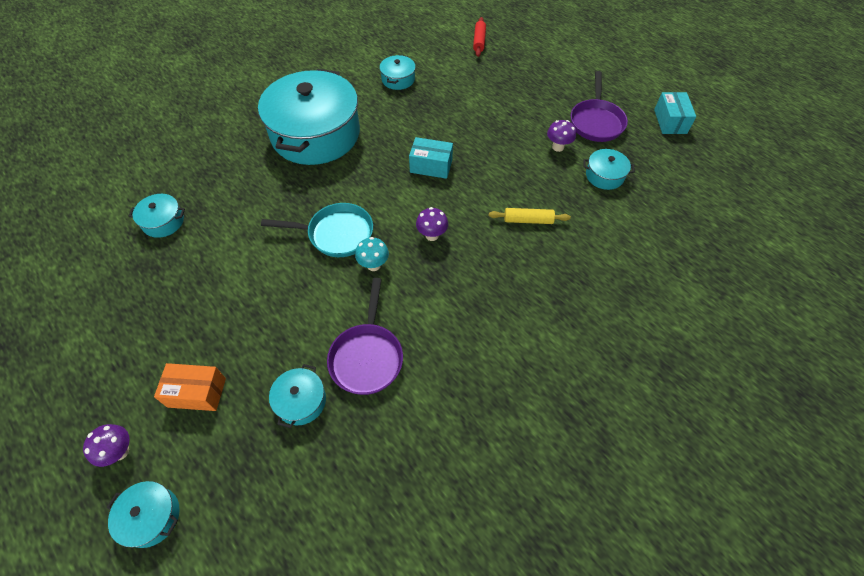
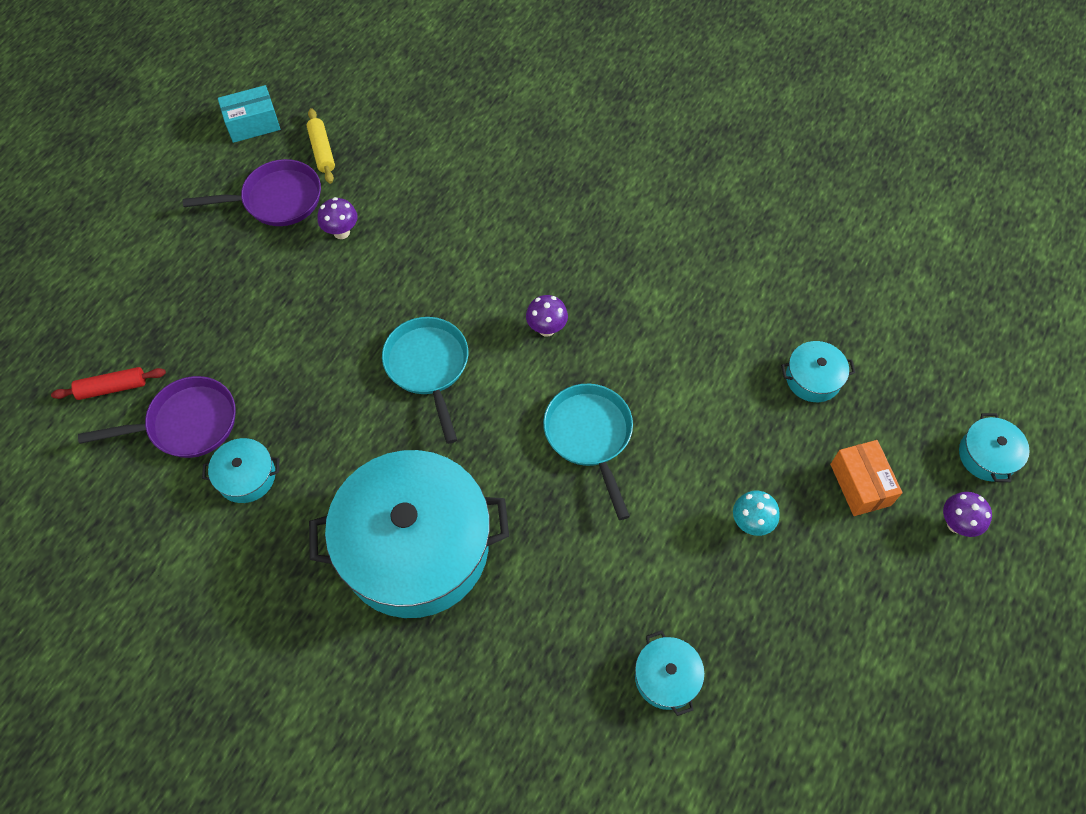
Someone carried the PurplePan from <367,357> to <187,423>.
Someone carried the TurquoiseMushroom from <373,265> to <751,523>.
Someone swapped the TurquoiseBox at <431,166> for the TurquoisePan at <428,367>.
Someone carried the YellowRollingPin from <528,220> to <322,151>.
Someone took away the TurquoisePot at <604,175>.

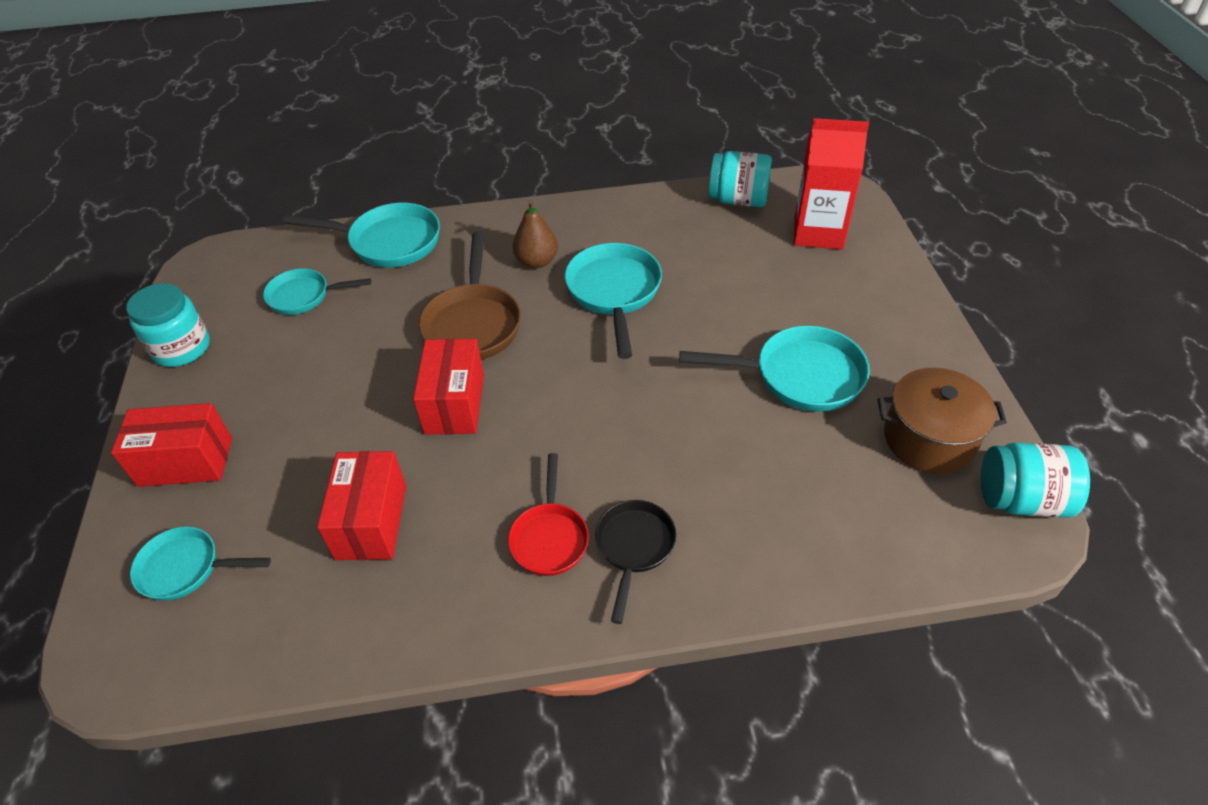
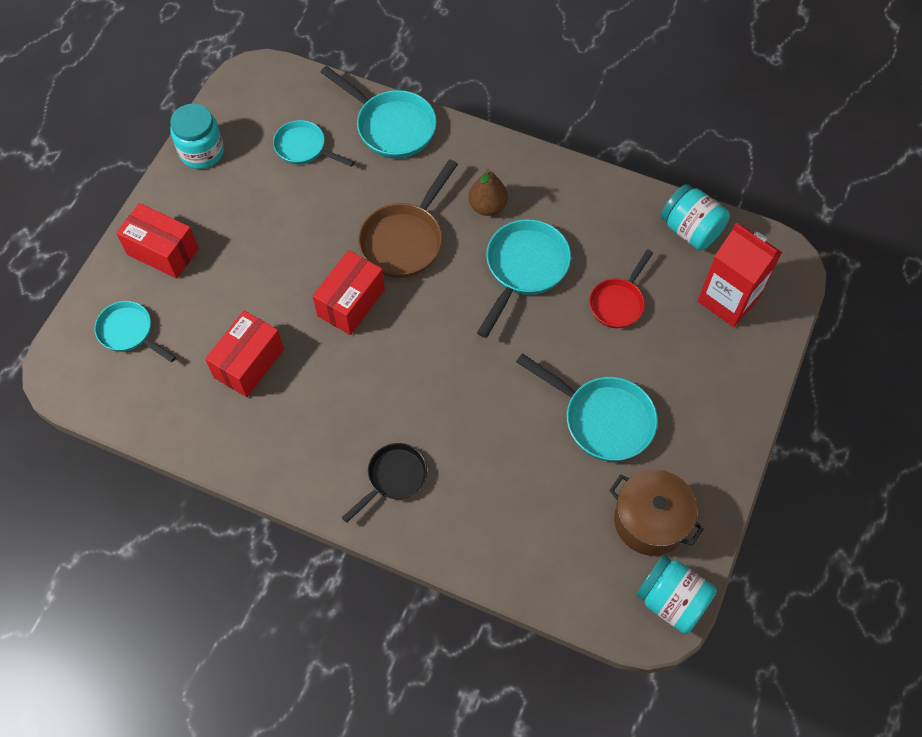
Someone carried the RedPan from <550,537> to <618,302>.

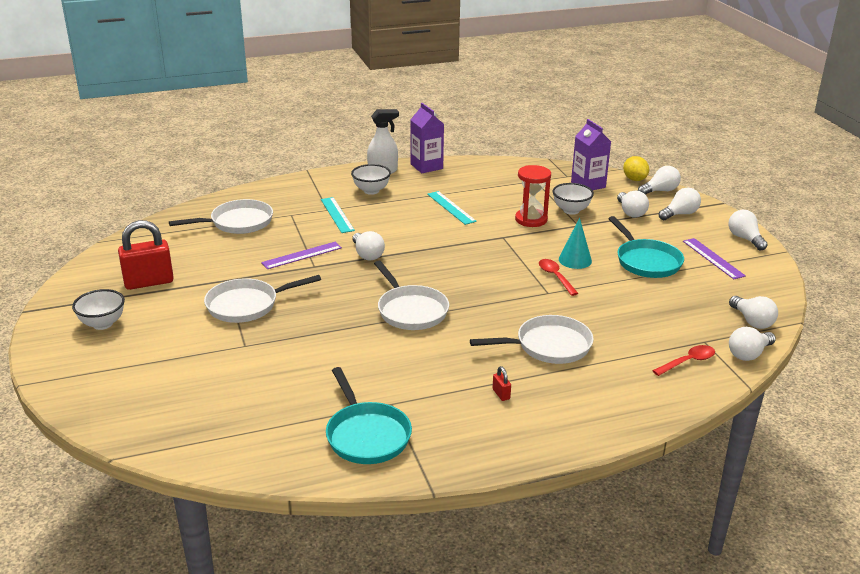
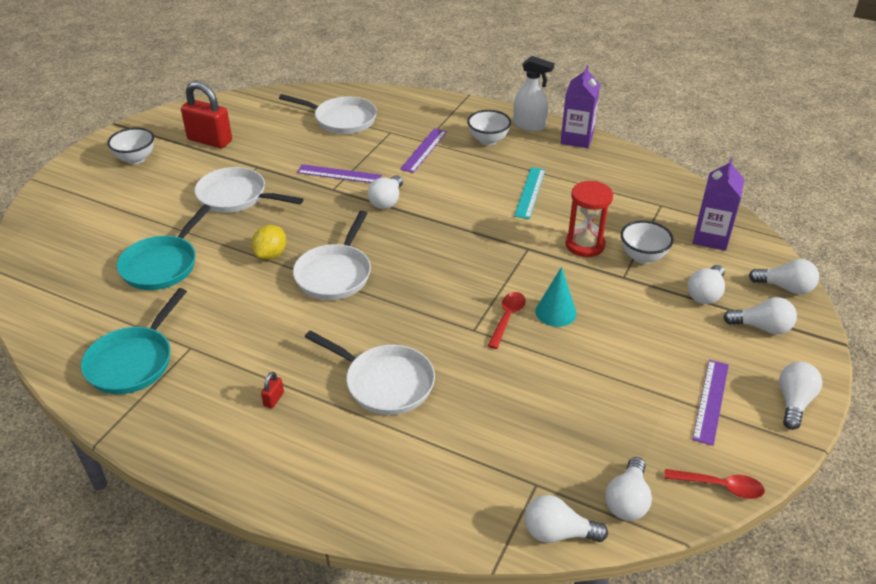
Someone repainted the TurquoiseRuler at <337,215>, which became the PurpleRuler at <424,150>.
Someone carried the TurquoisePan from <646,261> to <163,265>.
Someone carried the YellowLemon from <634,179> to <271,254>.
Someone carried the RedSpoon from <688,362> to <720,486>.

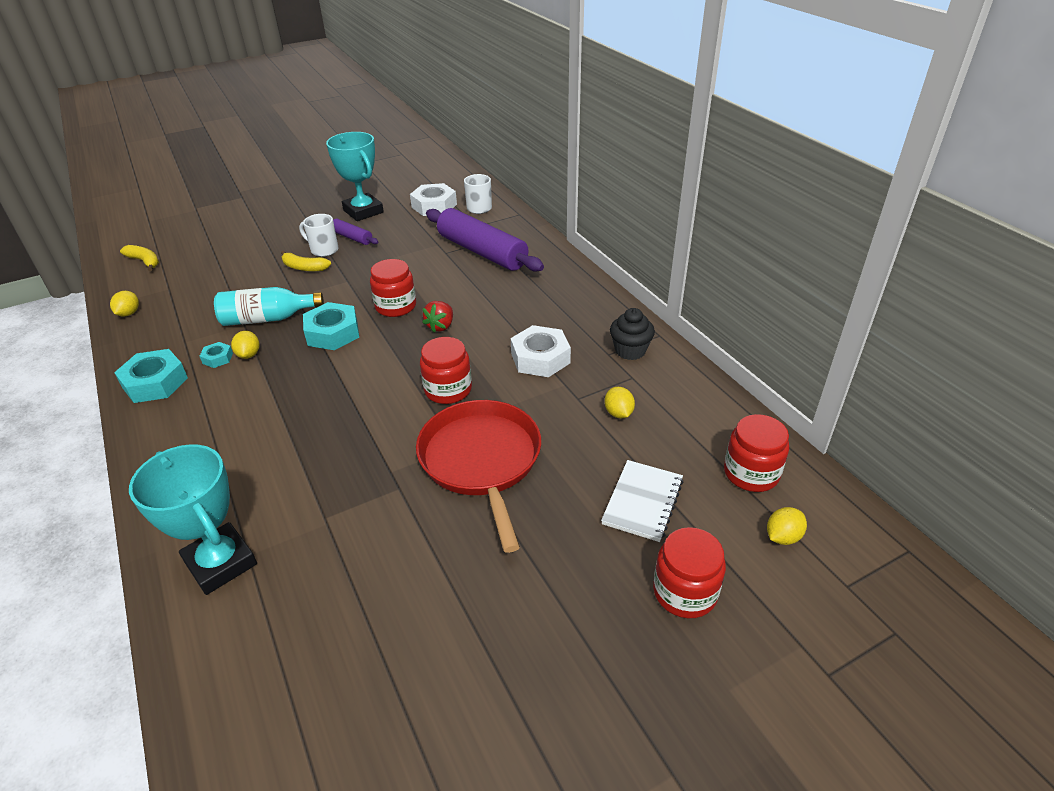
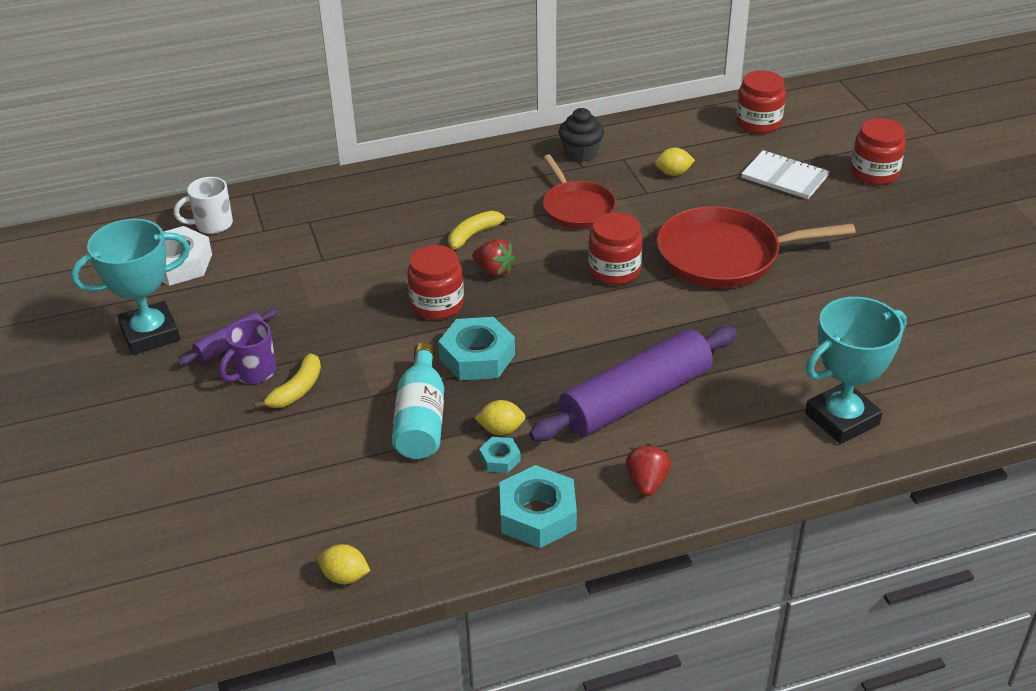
Someone carried the YellowBanana from <144,261> to <474,235>.
Someone repainted the WhiteMug at <323,250>, which became the PurpleMug at <253,372>.
Someone carried the PurpleRollingPin from <482,251> to <635,398>.
Someone swapped the WhiteNut at <540,358> for the RedPan at <577,207>.
Someone took away the YellowLemon at <782,537>.
Someone put down the RedStrawberry at <647,482>.

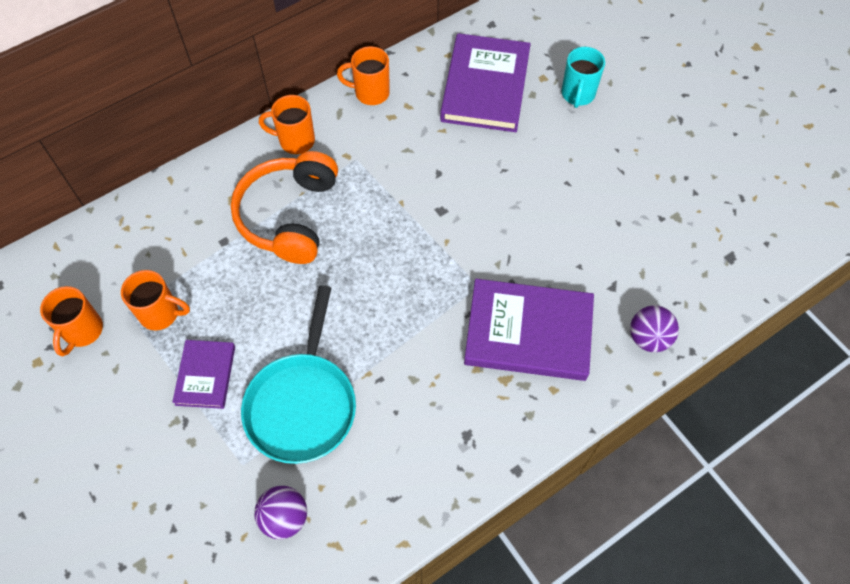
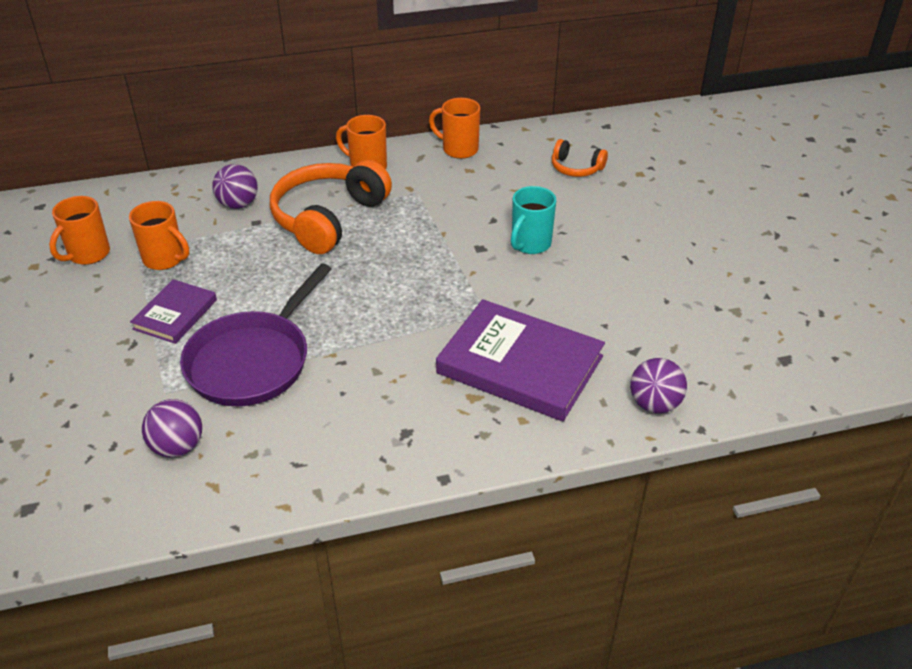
Someone repainted the TurquoisePan at <303,404>, which became the PurplePan at <253,360>.
Someone swapped the PurpleBook at <485,87> for the OrangeHeadphones at <576,168>.
Someone carried the TurquoiseMug from <577,95> to <530,244>.
Someone put down the PurpleBall at <238,204>.

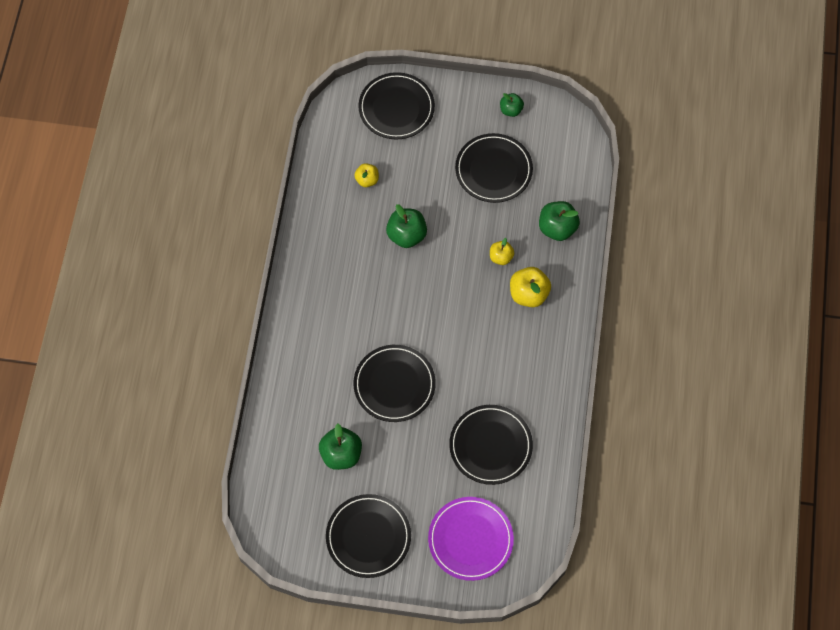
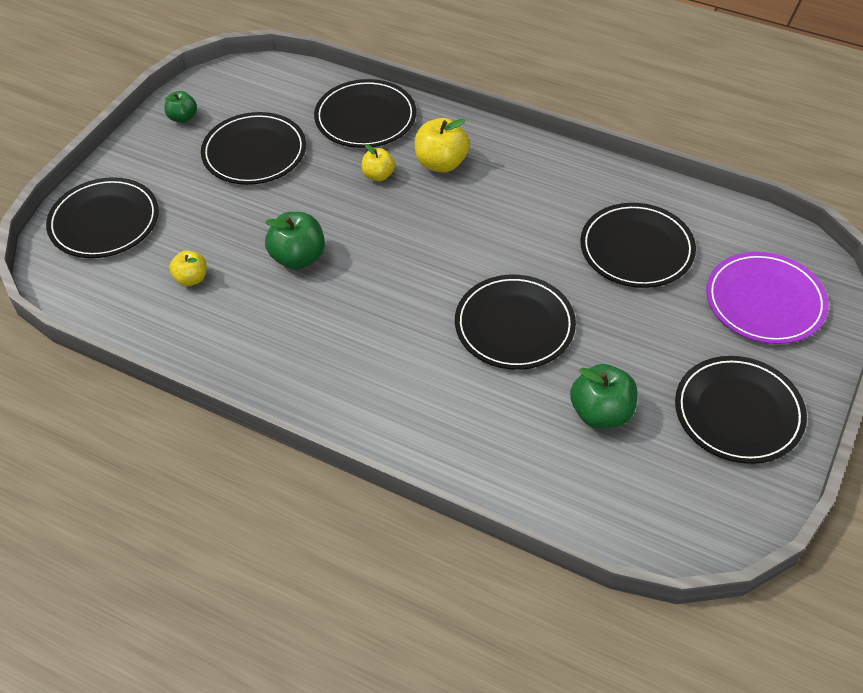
Someone swapped the GreenApple at <557,228> for the BlackPlate at <365,118>.

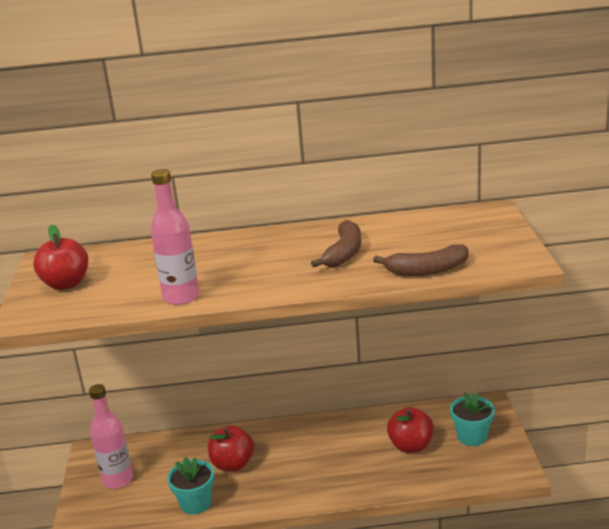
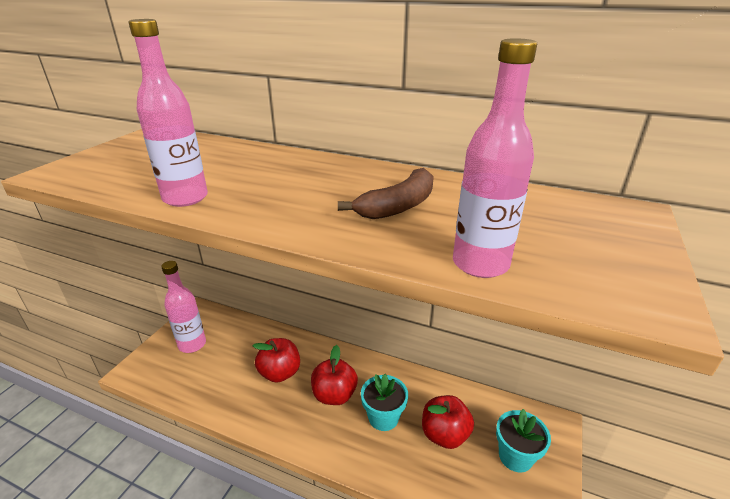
Someone carried the RedApple from <66,284> to <334,395>.
Someone carried the TurquoiseFlowerPot from <195,503> to <383,417>.
Someone swapped the BrownBanana at <427,270> for the PinkBottle at <480,264>.

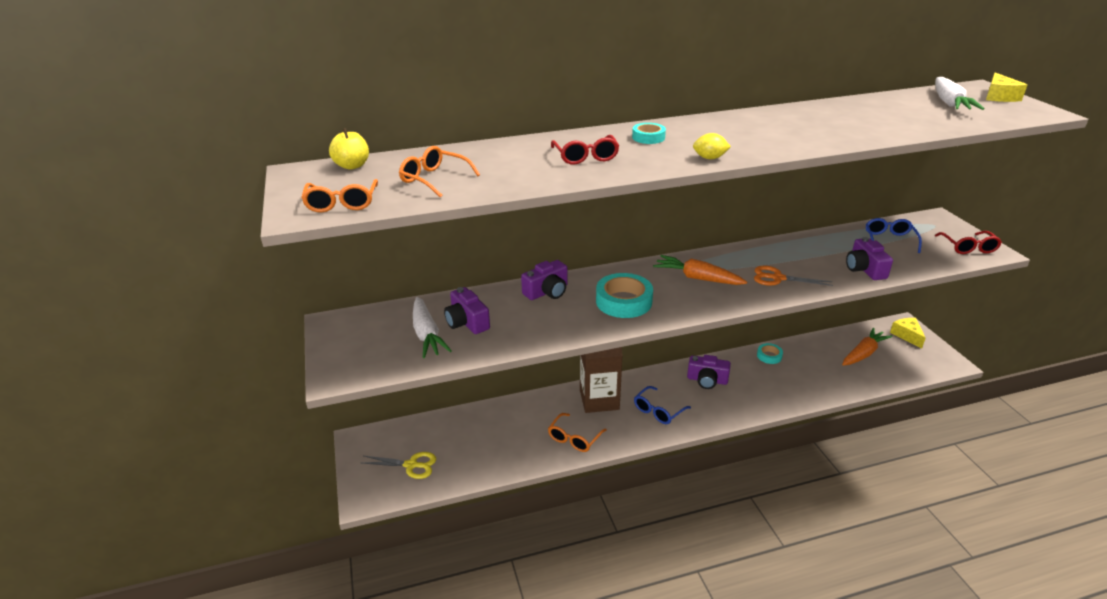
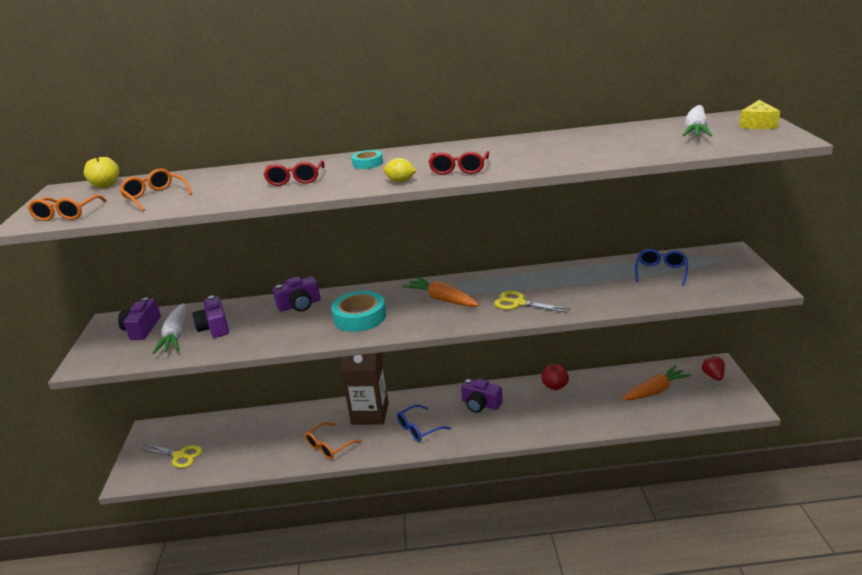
Someone repainted the OrangeScissors at <777,278>, which became the YellowScissors at <519,303>.
Someone swapped the TurquoiseTape at <769,356> for the RedApple at <555,386>.
Someone carried the PurpleCamera from <864,269> to <142,329>.
Someone swapped the YellowCheese at <907,335> for the RedStrawberry at <713,376>.
Someone carried the RedGlasses from <968,247> to <459,169>.

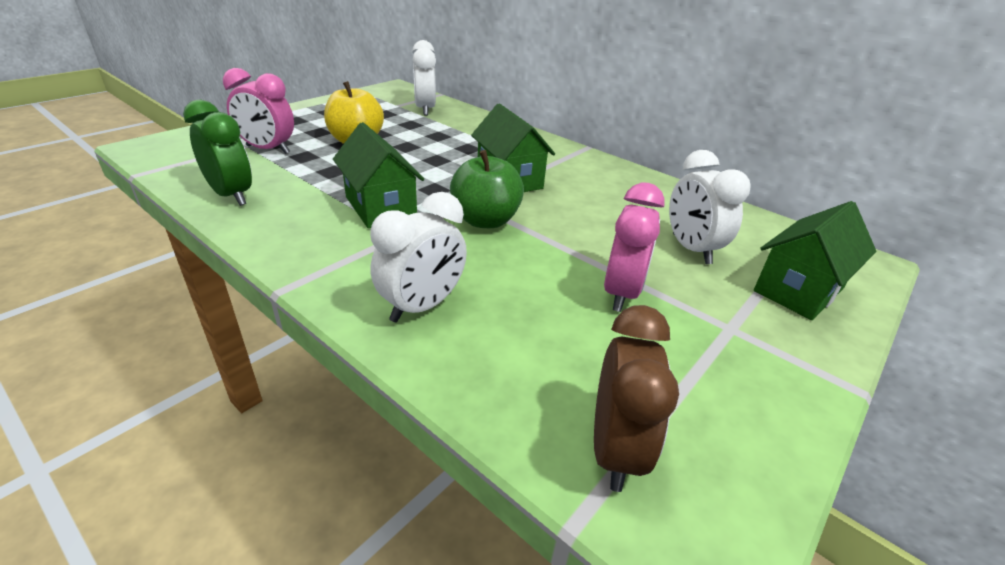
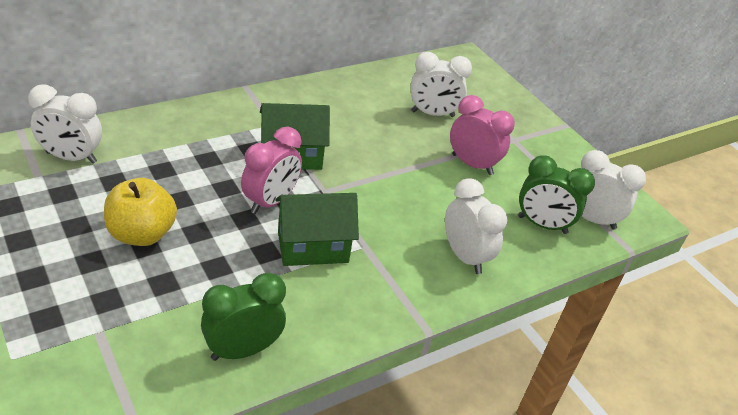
Someone carried the PinkClock from <268,150> to <270,202>.
Someone took away the GreenApple at <485,220>.
Someone repainted the BrownClock at <615,449>, which became the WhiteClock at <591,219>.
Someone took away the GreenHouse at <798,290>.
Someone put down the GreenClock at <542,225>.

